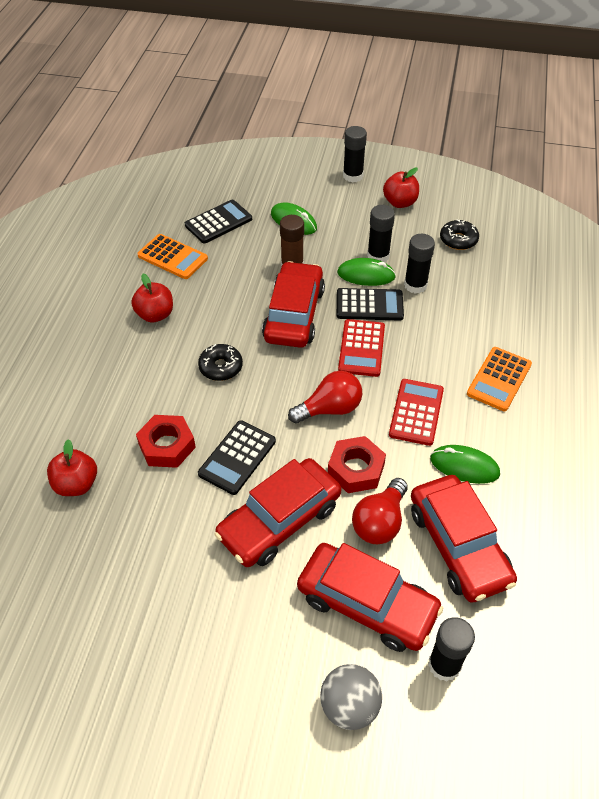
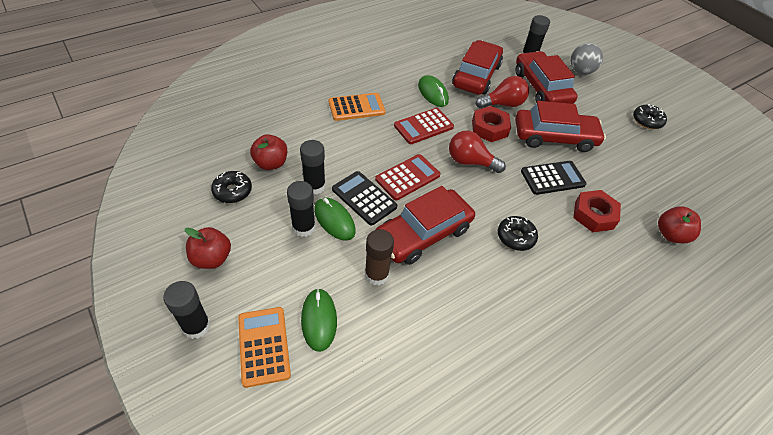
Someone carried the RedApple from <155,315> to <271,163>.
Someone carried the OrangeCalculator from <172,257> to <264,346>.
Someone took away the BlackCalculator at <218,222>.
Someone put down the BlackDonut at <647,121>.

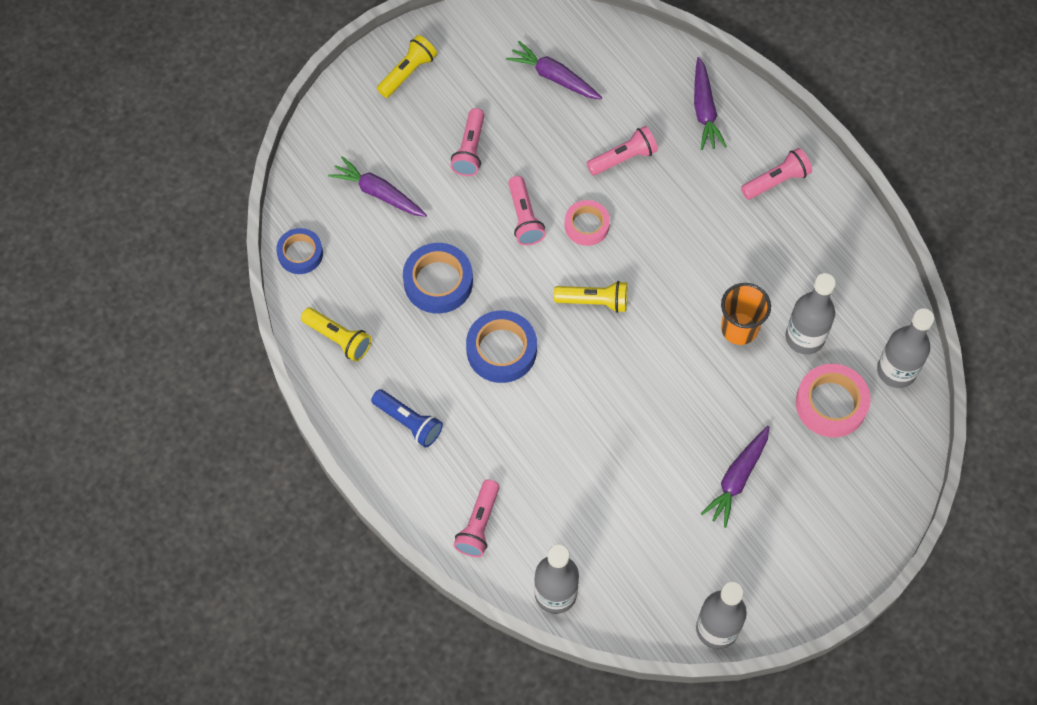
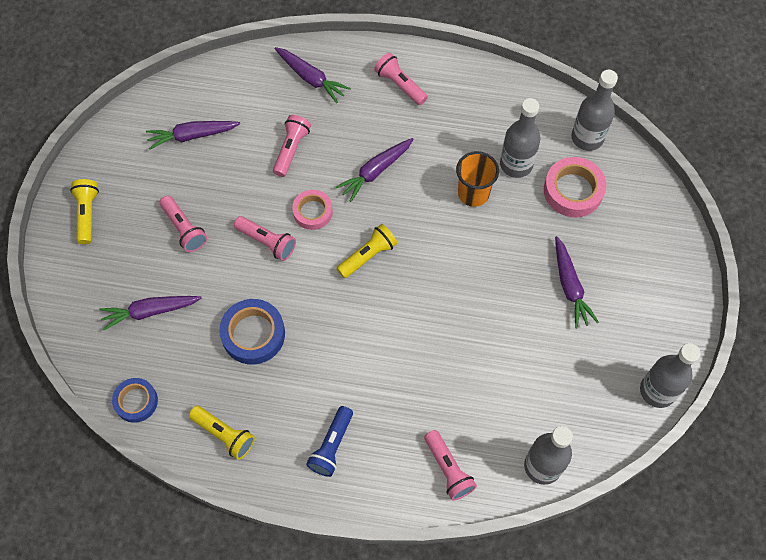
Someone rotated the YellowFlashlight at <338,339> by 45 degrees clockwise.
Someone rotated the BlueFlashlight at <409,422> by 120 degrees clockwise.
Someone took away the BlueTape at <501,350>.
Someone rotated the PinkFlashlight at <776,181> by 60 degrees counterclockwise.
Someone put down the PurpleCarrot at <375,172>.

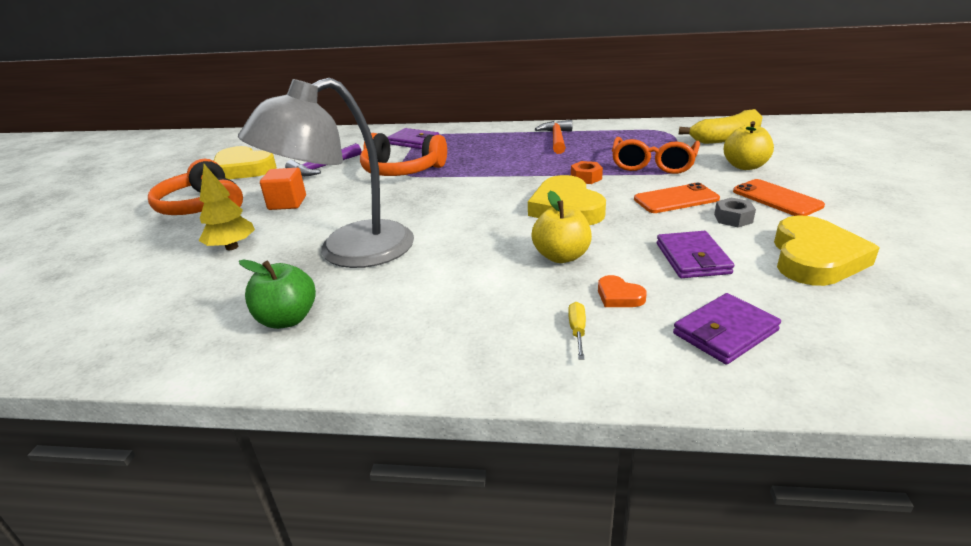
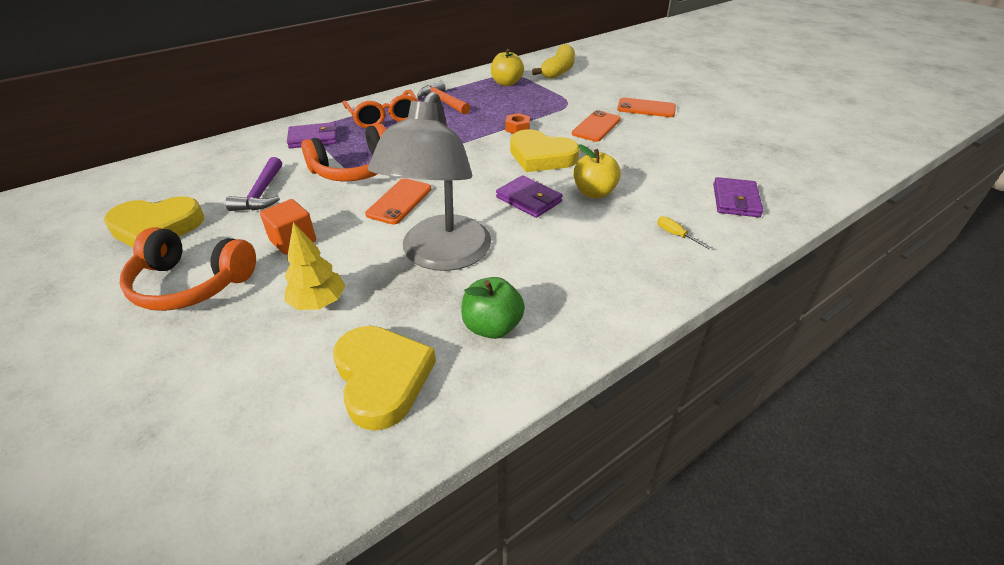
Someone took away the OrangeHeart at <619,296>.
Someone carried the OrangeGlasses from <653,164> to <384,117>.
Someone carried the PurpleWallet from <692,258> to <529,199>.
Someone took away the GreyNut at <733,218>.
Someone carried the YellowApple from <745,166> to <506,83>.
Someone carried the YellowHeart from <814,258> to <382,378>.
Someone put down the OrangePhone at <399,201>.

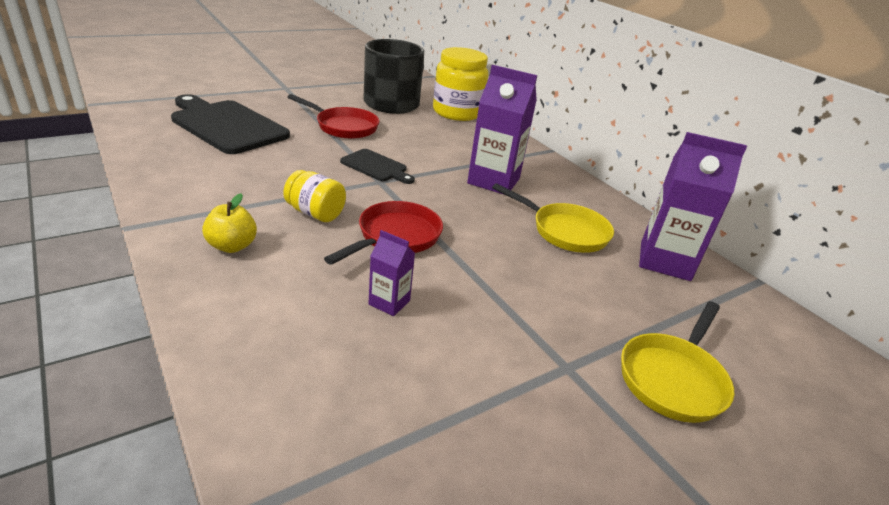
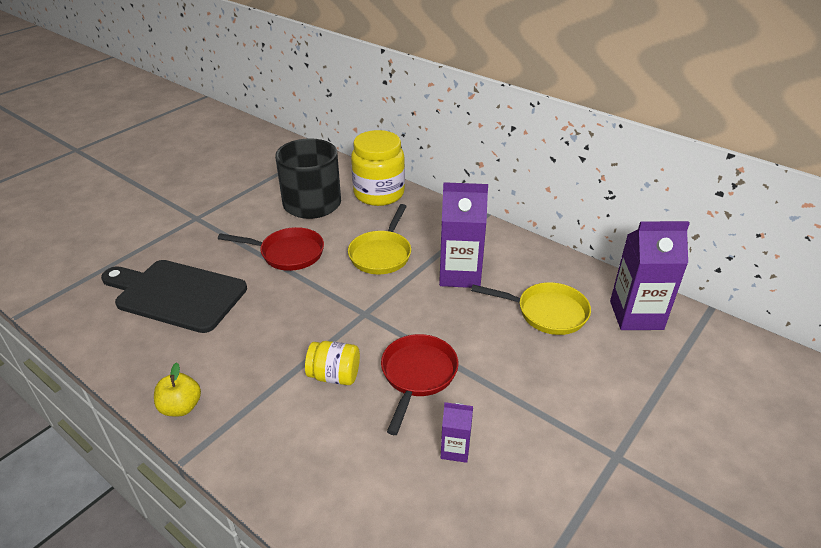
Someone carried the YellowApple from <232,246> to <181,407>.
Someone took away the BlackCuttingBoard at <376,167>.
Someone carried the YellowPan from <673,378> to <381,254>.

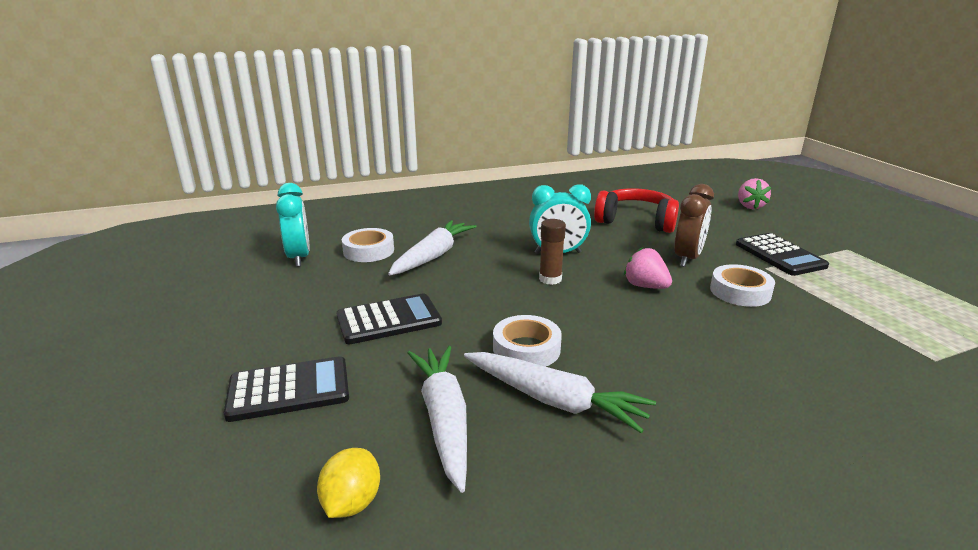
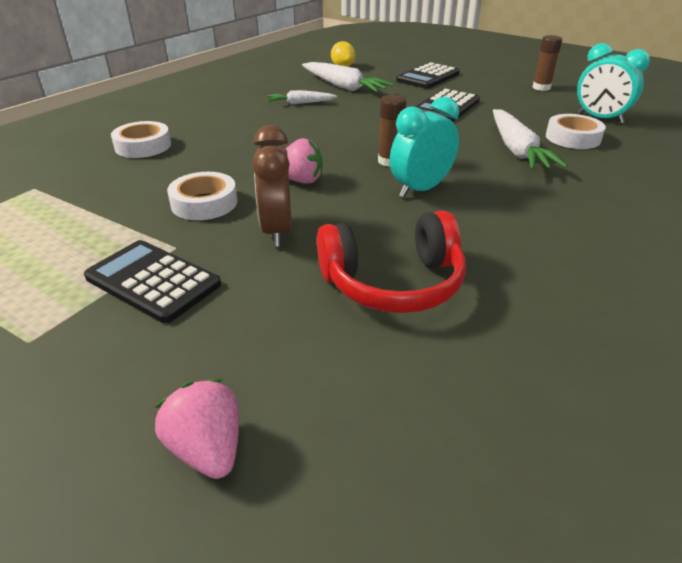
Someone scaled the WhiteCarrot at <554,400> by 0.58.
Someone carried the WhiteTape from <526,349> to <143,146>.
Someone put down the BrownGlueStick at <541,87>.

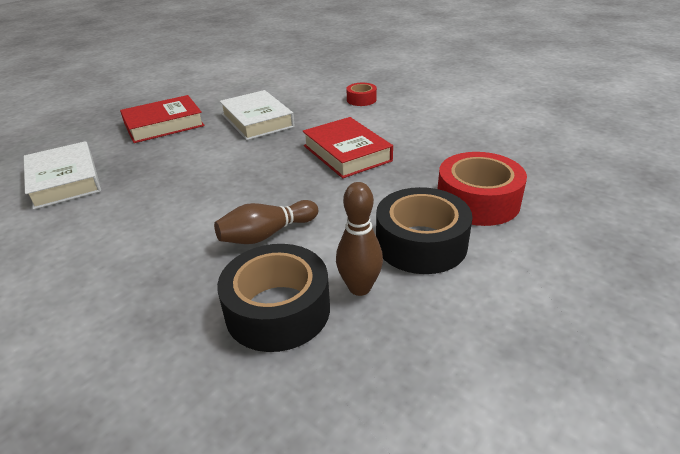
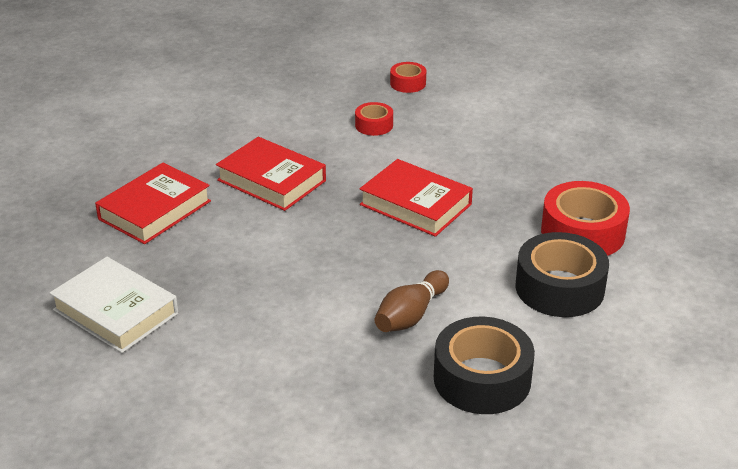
Someone repainted the WhiteBook at <257,120>, which became the RedBook at <271,180>.
Someone took away the BrownBowlingPin at <359,288>.
Someone put down the RedTape at <408,83>.

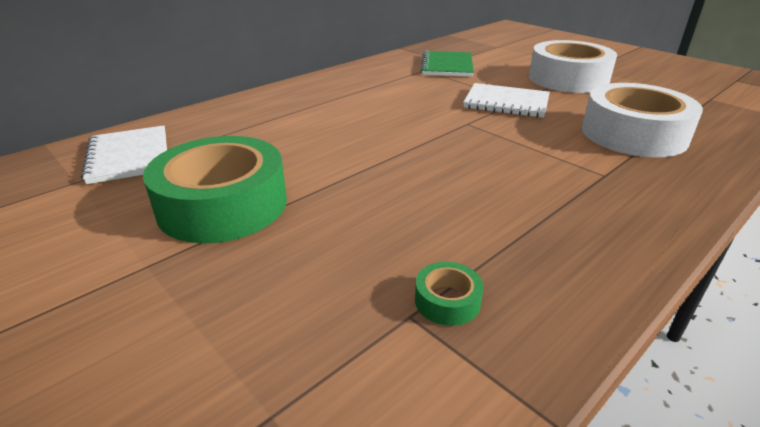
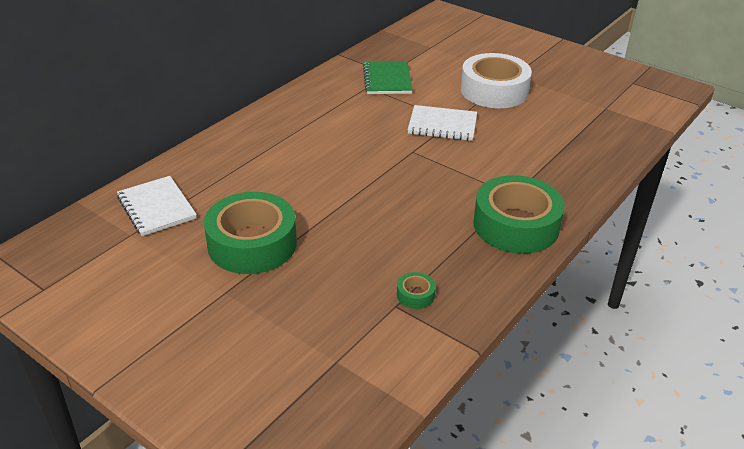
Someone took away the WhiteTape at <633,134>.
Someone put down the GreenTape at <516,225>.

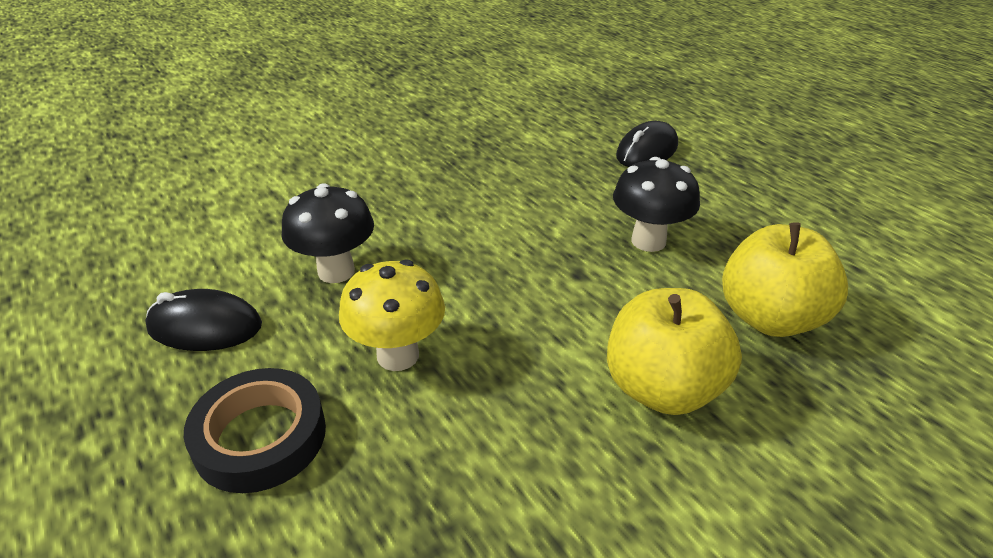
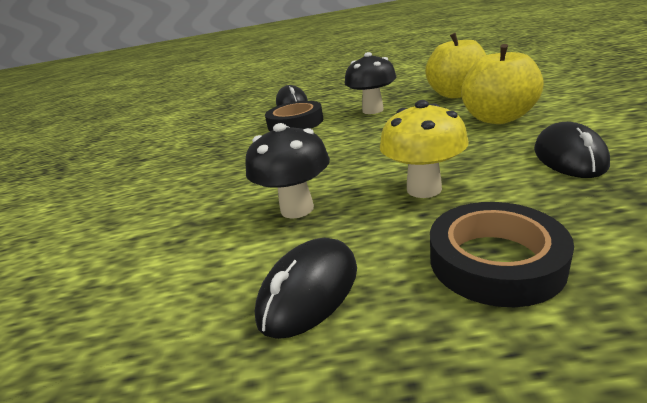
Someone put down the BlackTape at <295,123>.
Someone put down the BlackMouse at <568,157>.

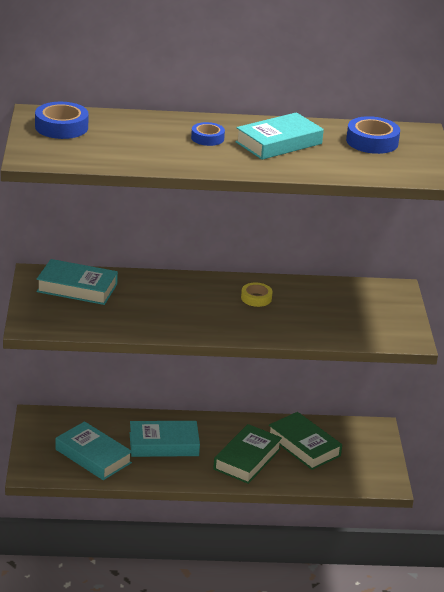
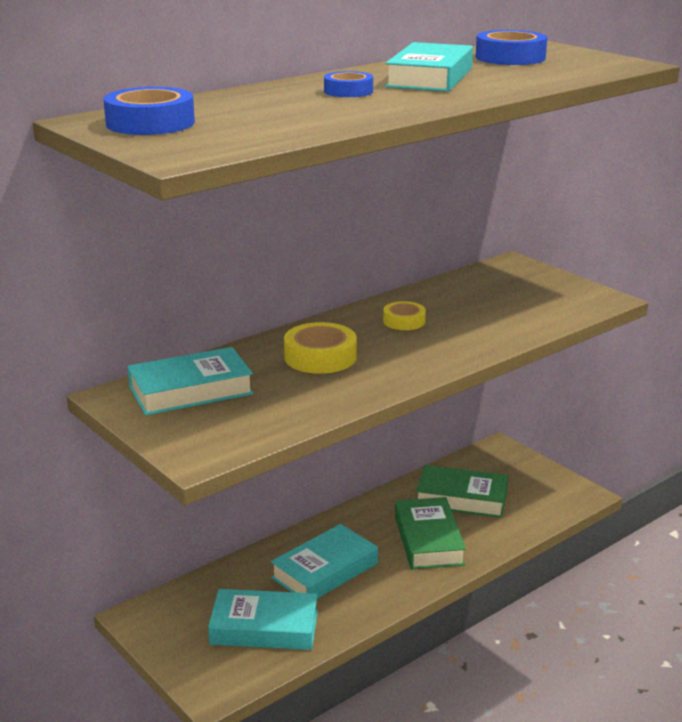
Someone put down the YellowTape at <320,357>.

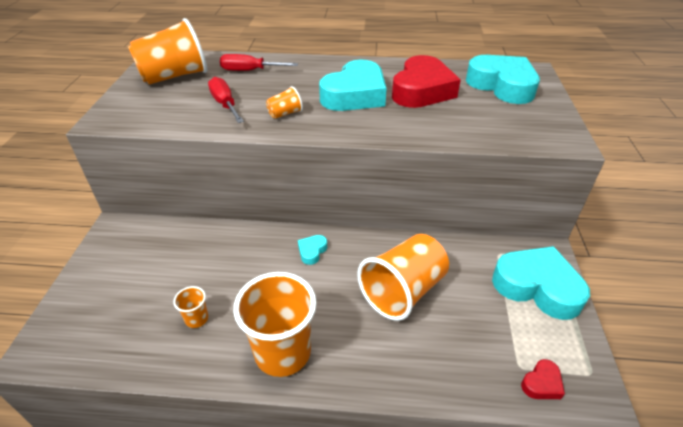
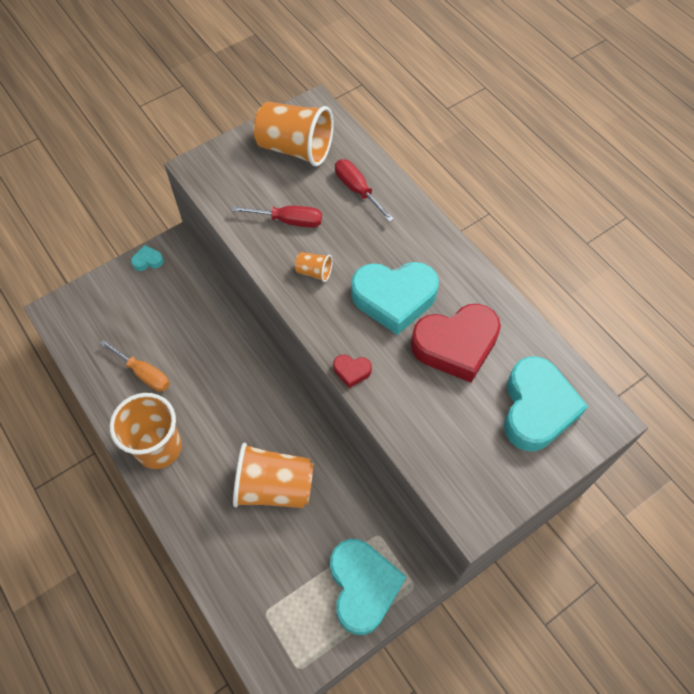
Someone swapped the OrangeCup at <197,319> for the OrangeScrewdriver at <143,373>.
Someone rotated the RedScrewdriver at <225,104> by 75 degrees clockwise.
Someone carried the TurquoiseHeart from <312,251> to <148,261>.
Someone carried the RedHeart from <541,383> to <352,371>.

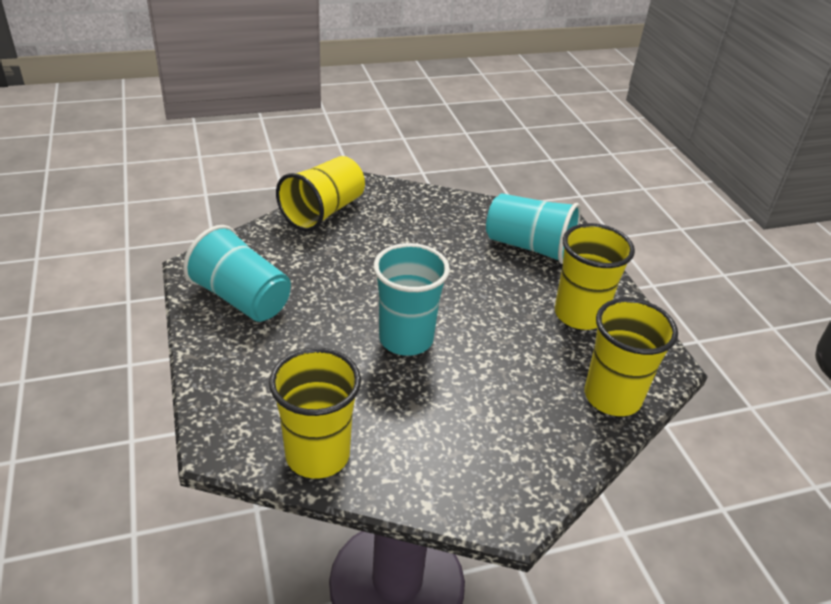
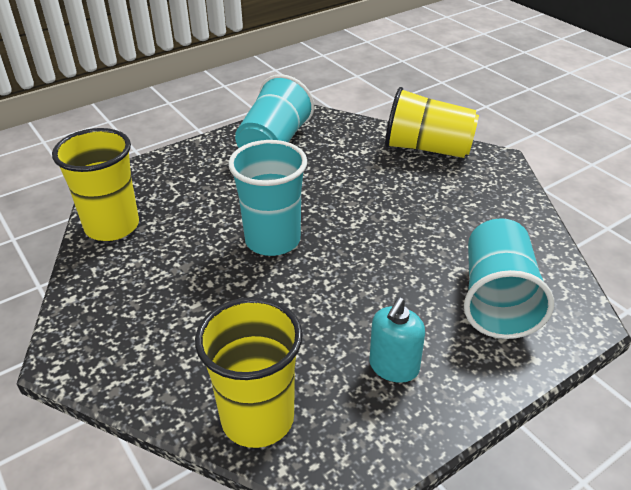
Someone swapped the YellowCup at <579,315> for the TurquoiseSoapDispenser at <393,367>.

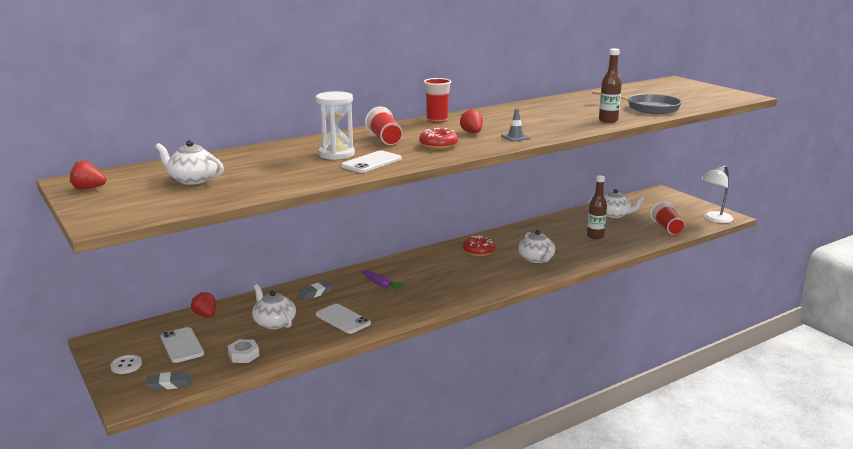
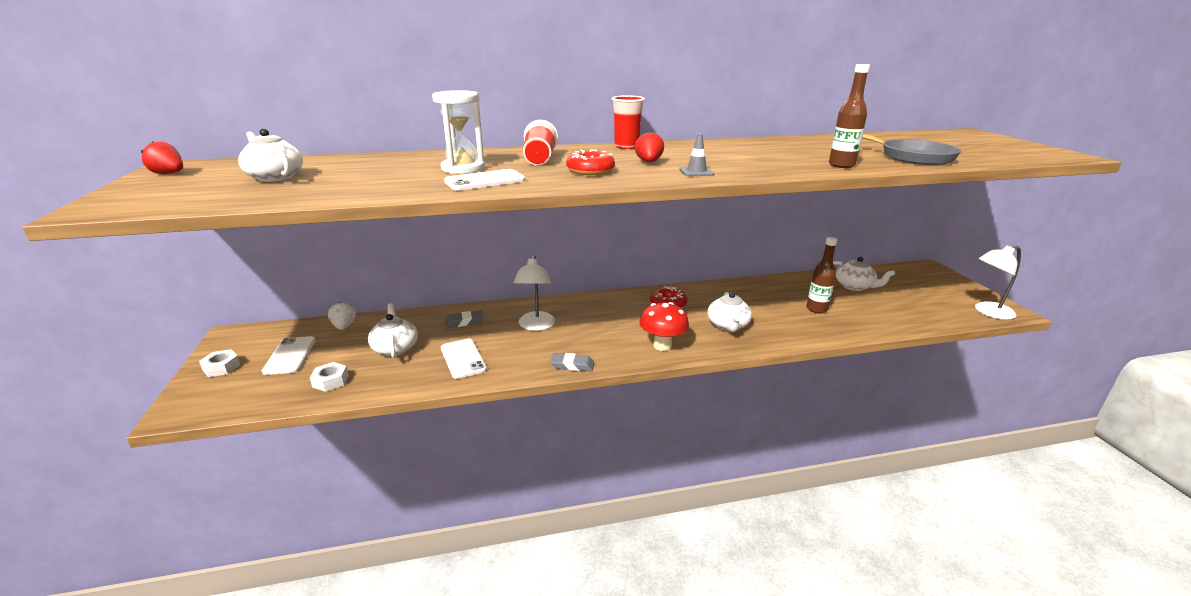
Someone swapped the WhiteButton at <126,365> for the WhiteNut at <221,367>.
Someone carried the GreyEraser from <169,384> to <572,365>.
Someone repainted the RedStrawberry at <206,315>, which became the WhiteStrawberry at <344,326>.
Someone swapped the PurpleCarrot at <382,285> for the WhiteLamp at <536,326>.
Someone took away the RedCup at <667,228>.
Someone put down the RedMushroom at <662,345>.

